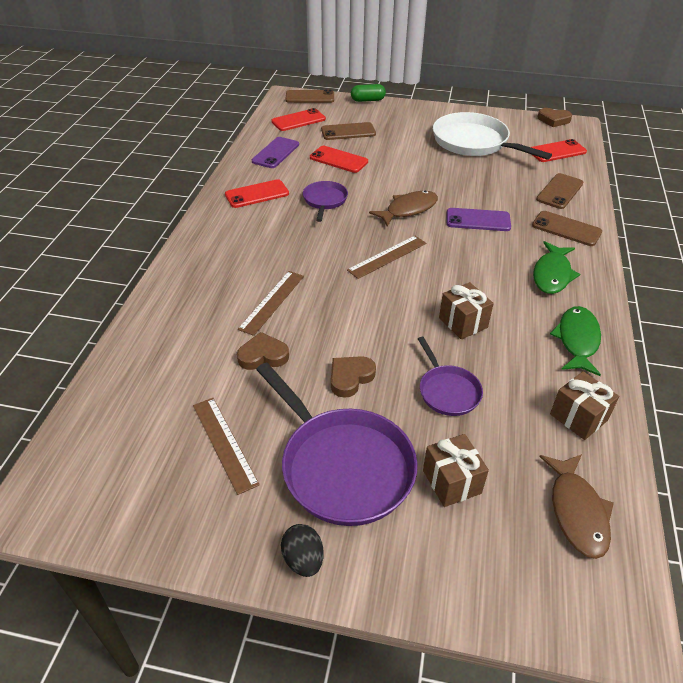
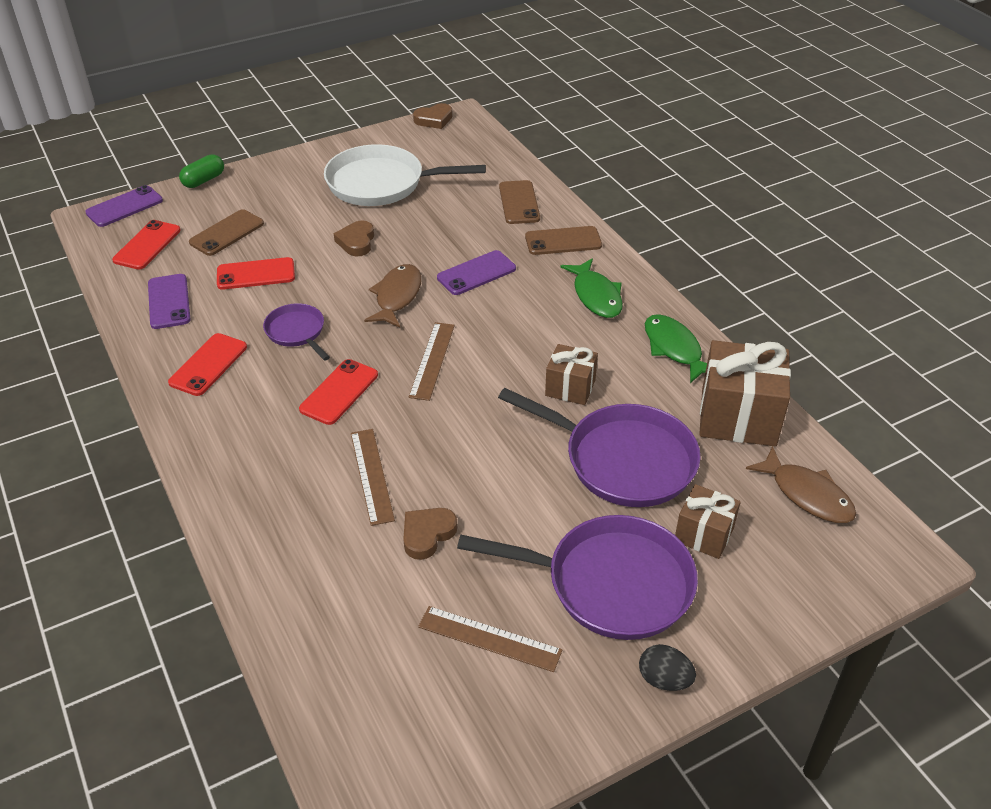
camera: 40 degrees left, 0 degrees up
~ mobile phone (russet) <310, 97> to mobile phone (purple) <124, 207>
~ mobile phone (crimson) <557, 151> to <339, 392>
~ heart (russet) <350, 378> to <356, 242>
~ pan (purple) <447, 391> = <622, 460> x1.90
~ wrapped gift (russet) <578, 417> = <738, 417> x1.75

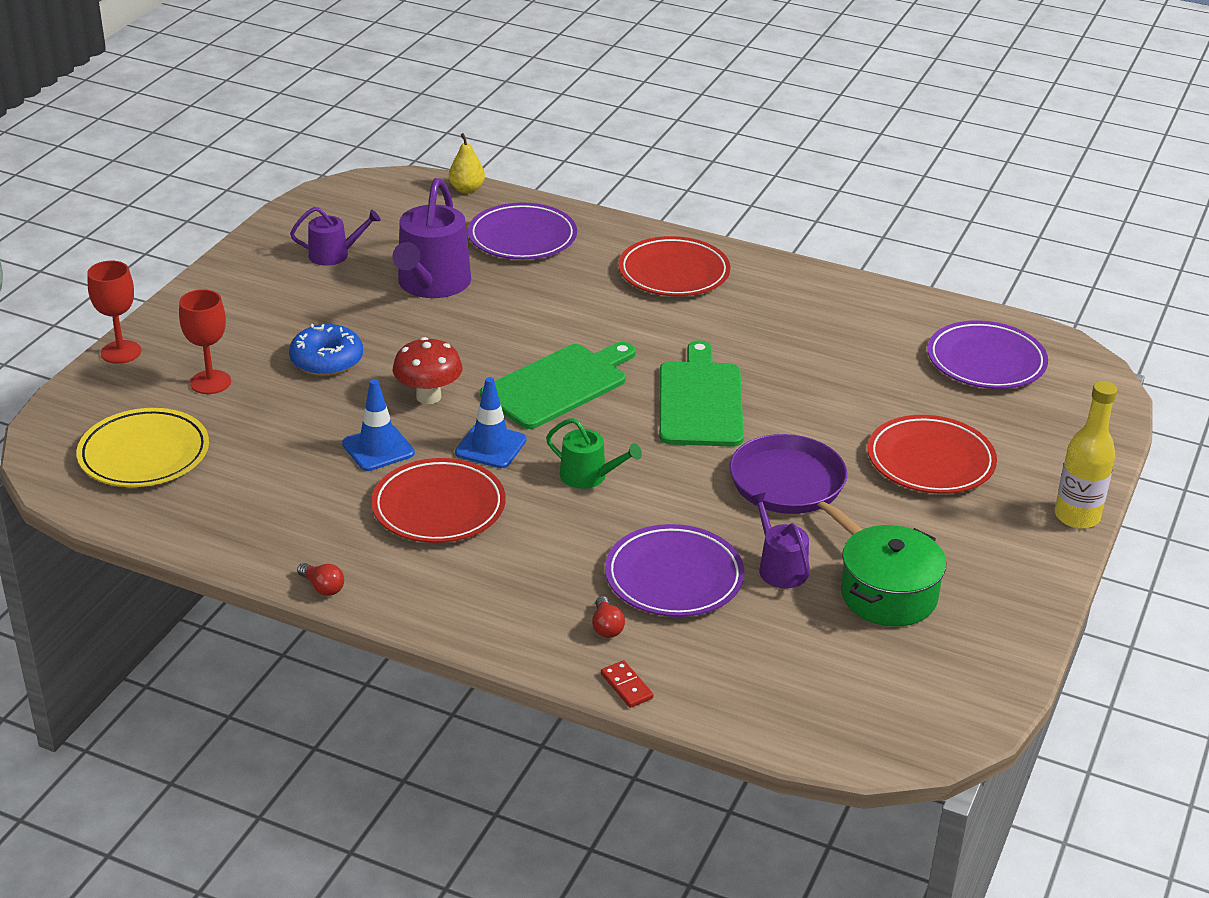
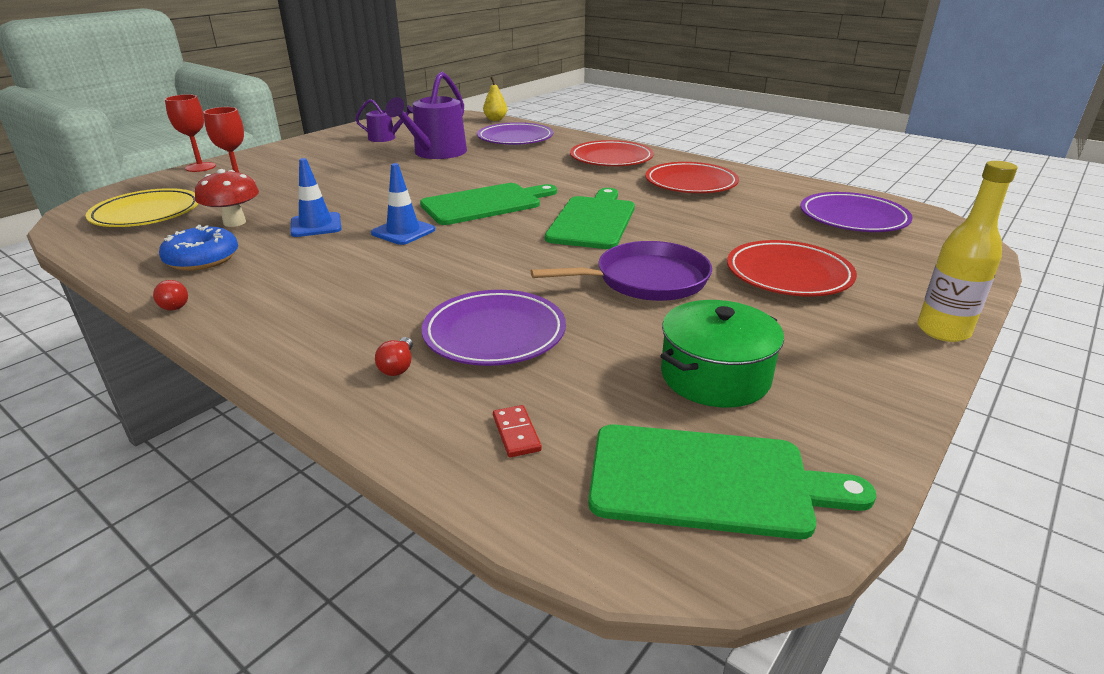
camera: 15 degrees right, 5 degrees down
~ donut (cobalt) <327, 360> to <202, 259>
~ mushroom (crimson) <428, 396> to <234, 222>
~ domino piece (crimson) <626, 686> to <516, 433>
~ pan (purple) <791, 487> = <646, 280> 90 degrees clockwise
+ chopping board (emerald) <709, 480>
~ dinner plate (crimson) <438, 507> to <690, 183>
- sprinkling can (emerald) <588, 476>
- sprinkling can (purple) <779, 567>

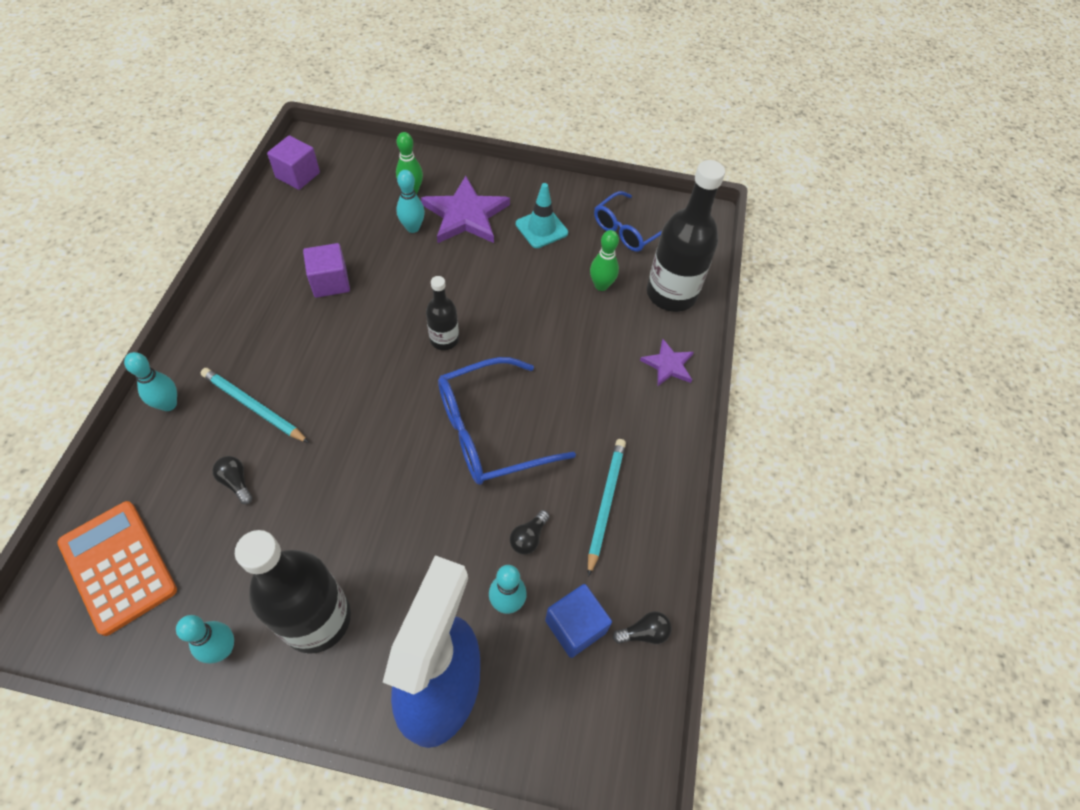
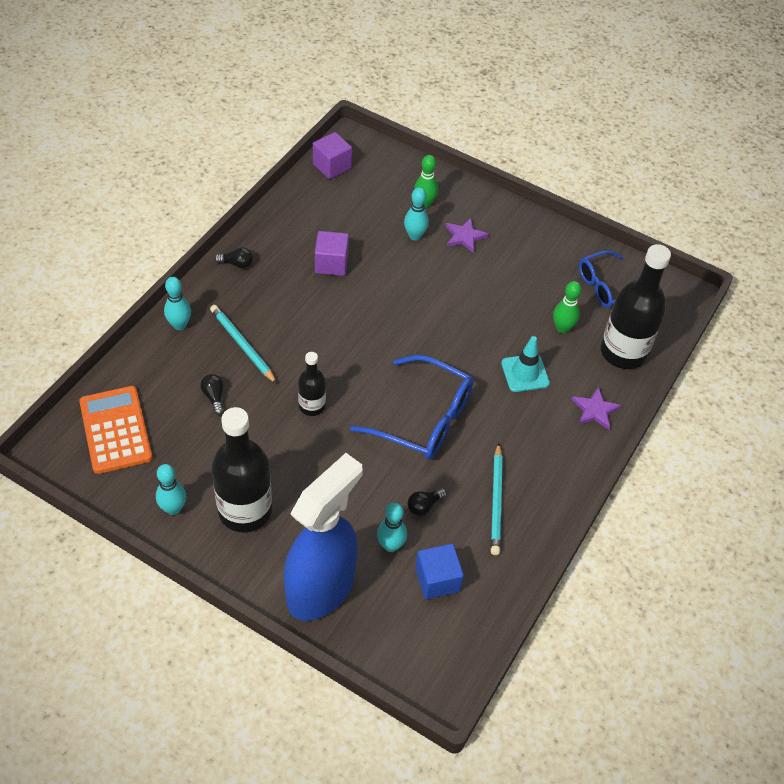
camera: 20 degrees right, 5 degrees down
~ light bulb (black) <644, 633> to <237, 264>
~ flask (black) <444, 339> to <312, 406>
~ eyeglasses (cobalt) <491, 431> = <423, 418> 150 degrees counterclockwise
~ star shape (purple) <466, 215> = <465, 236> x0.55
~ pencil (teal) <605, 504> = <496, 501> 150 degrees clockwise
~ road cone (teal) <541, 228> to <525, 373>

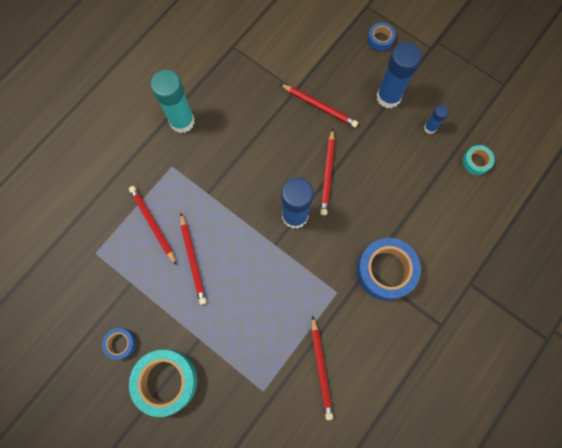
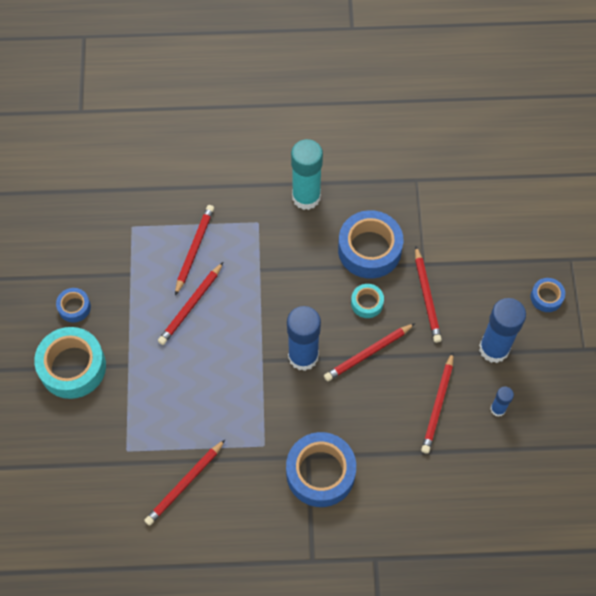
camera: 50 degrees right, 10 degrees down
+ sticky tape (cobalt) <369, 249>
~ sticky tape (teal) <476, 162> to <367, 303>
+ pencil (crimson) <437, 405>

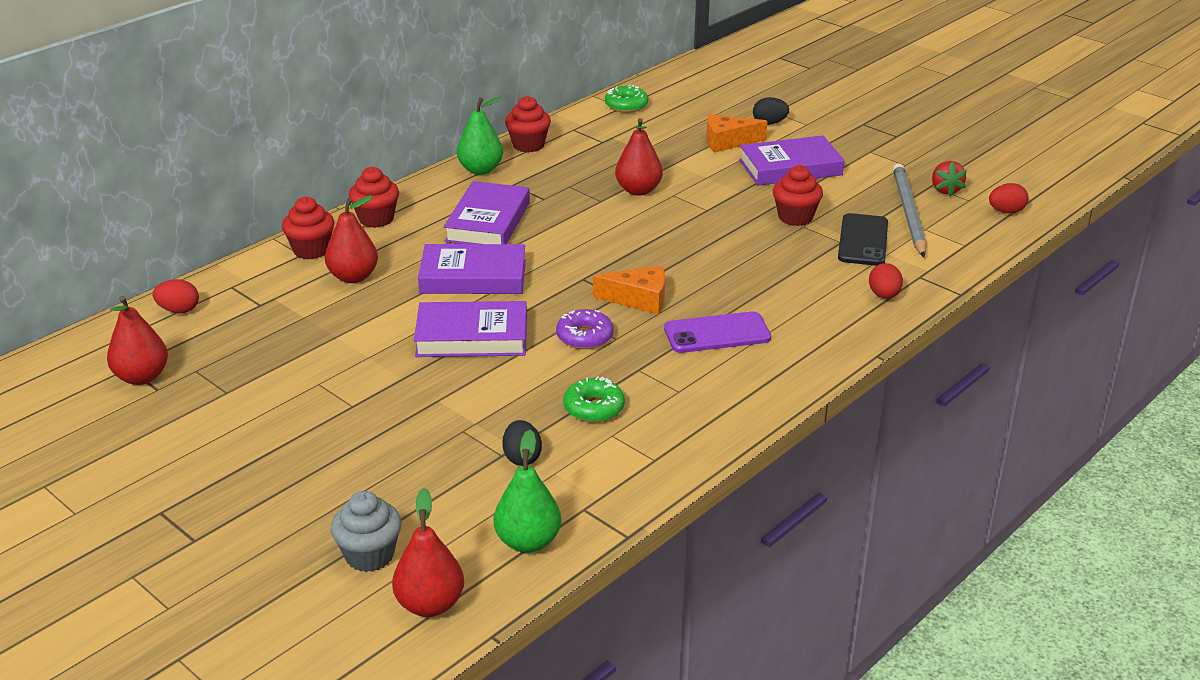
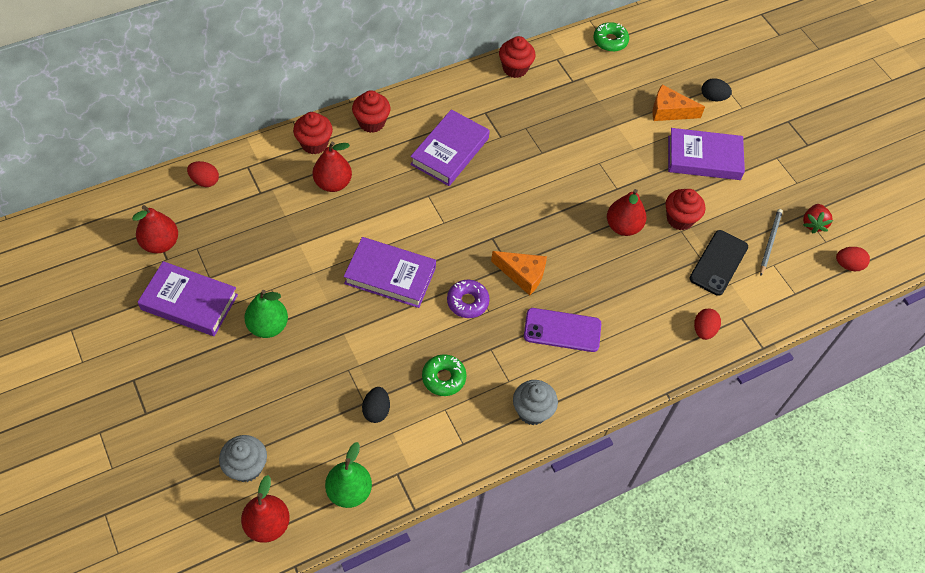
camera: 15 degrees right, 25 degrees up
~ book (purple) <473, 277> to <189, 302>
~ toy pear (emerald) <480, 170> to <268, 326>
+ muffin (ash-grey) <532, 411>
~ toy pear (crimson) <638, 190> to <623, 226>
~ pencil (ash-grey) <908, 213> = <770, 242> x0.59

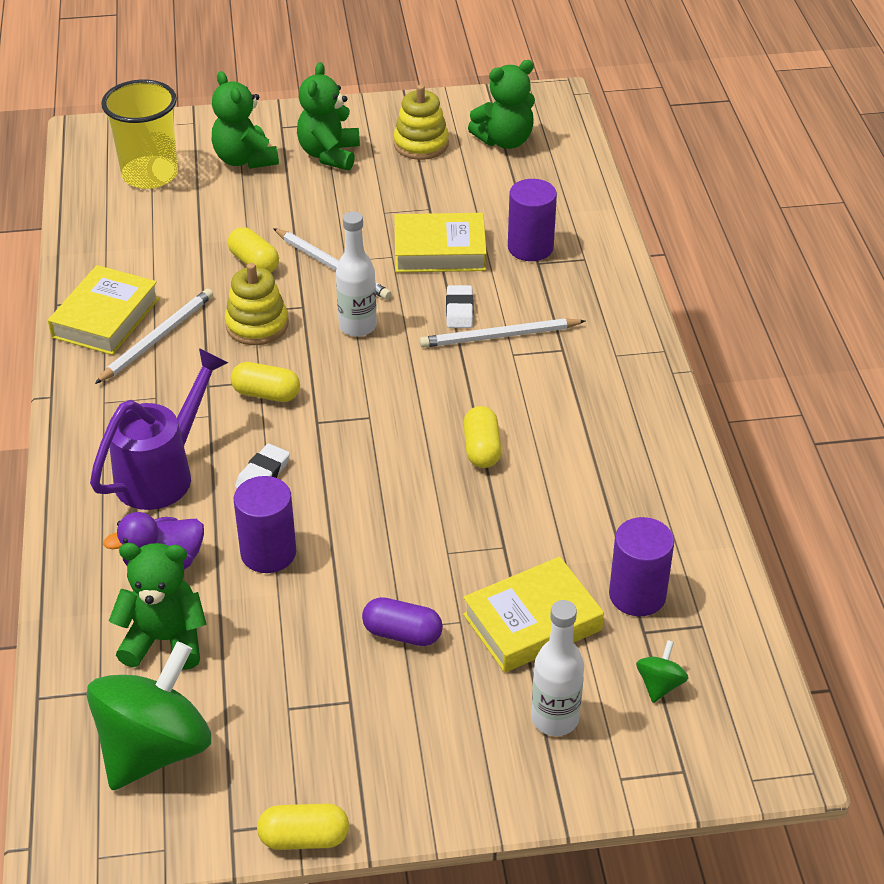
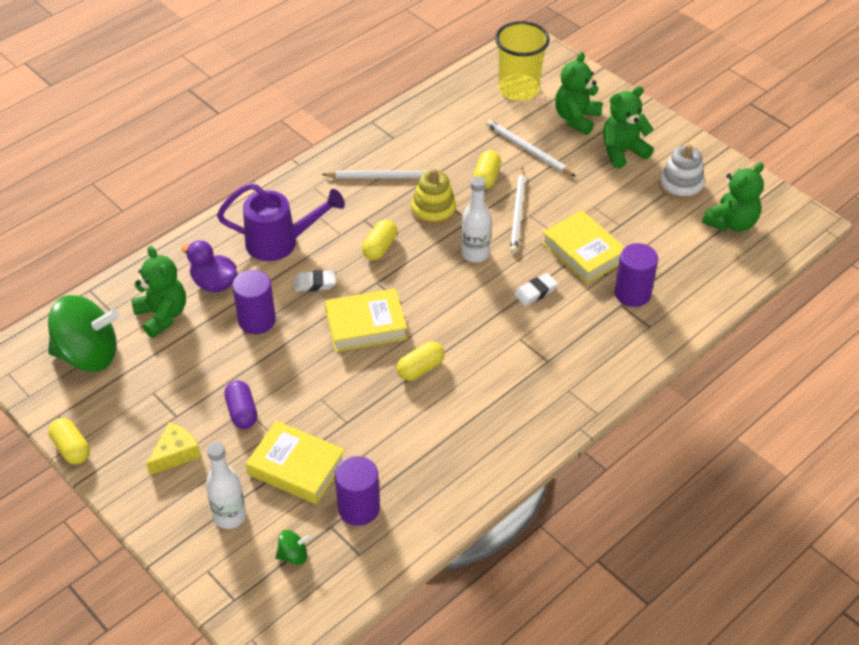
camera: 55 degrees right, 5 degrees up
+ cheese wedge (yellow) <175, 454>
~ book (yellow) <105, 318> to <366, 325>
~ capsule (yellow) <266, 394> = <380, 248> 45 degrees clockwise
~ pencil (pure white) <499, 336> to <528, 150>
~ stacking toy (yellow) <421, 144> to stacking toy (pure white) <681, 186>
~ stuffed bear (emerald) <505, 141> = <731, 223> 75 degrees counterclockwise

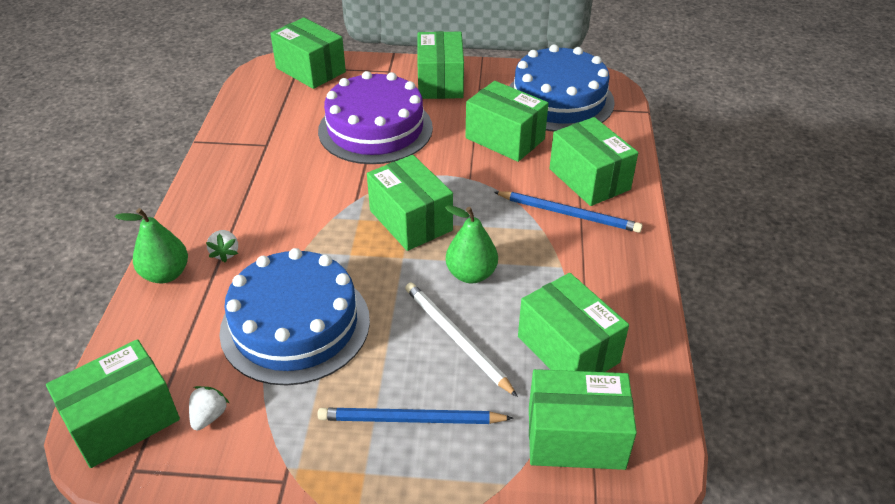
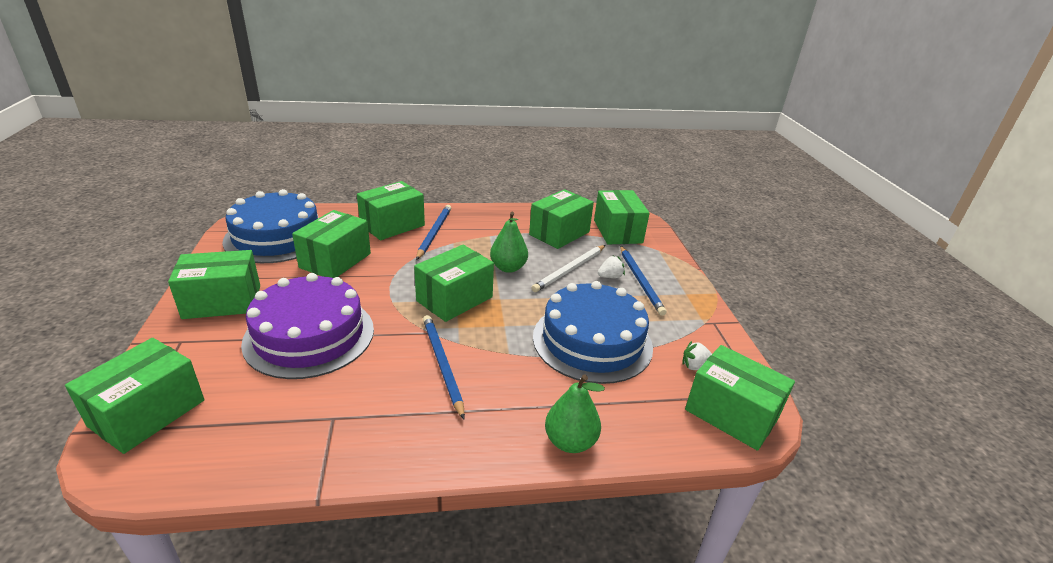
camera: 105 degrees left, 10 degrees down
+ pencil (cobalt) <442, 364>
~ toy strawberry (pure white) <225, 253> to <610, 277>

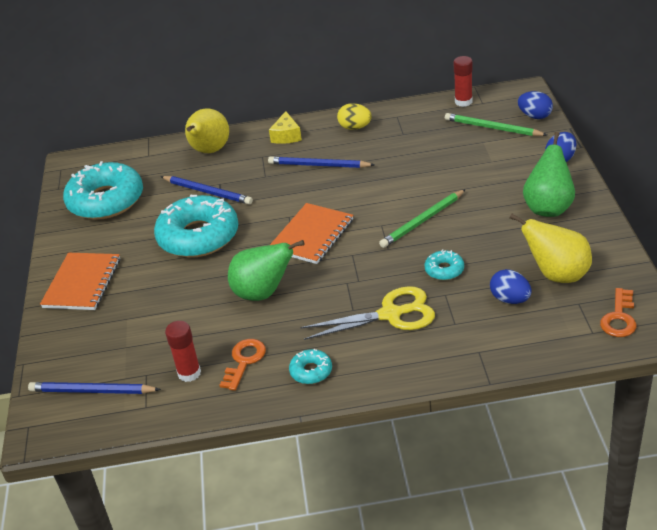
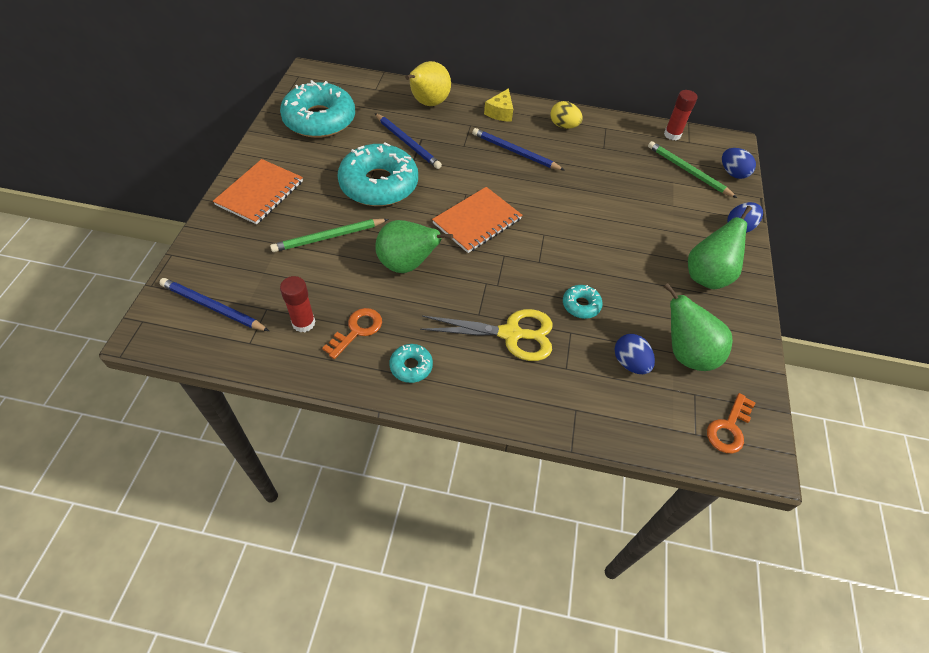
camera: 10 degrees right, 15 degrees up
~ pencil (emerald) <423, 221> to <328, 237>
~ toy pear (yellow) <557, 275> to toy pear (emerald) <686, 353>

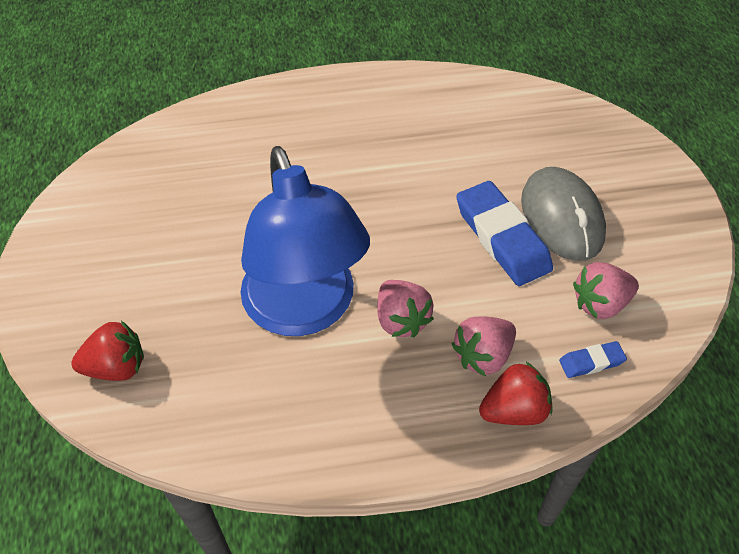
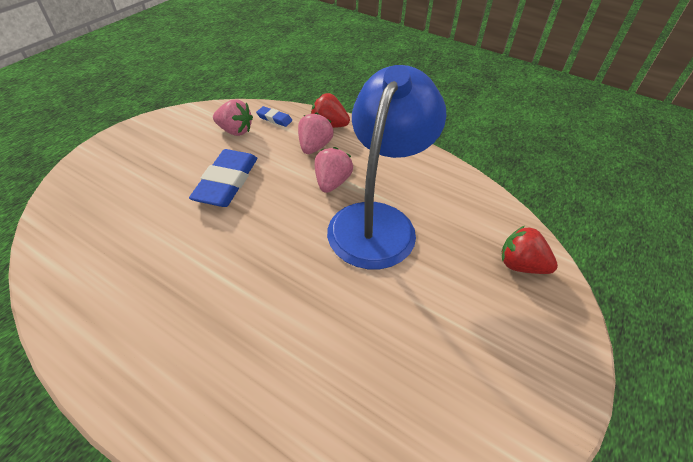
camera: 140 degrees left, 5 degrees down
~ toy strawberry (pink) <483, 356> = <314, 147> 75 degrees counterclockwise
- computer mouse (ash-grey) <561, 217>

